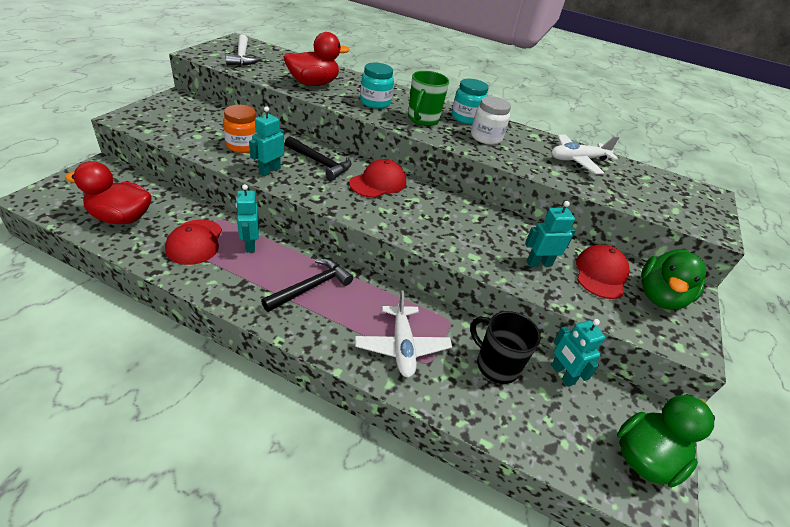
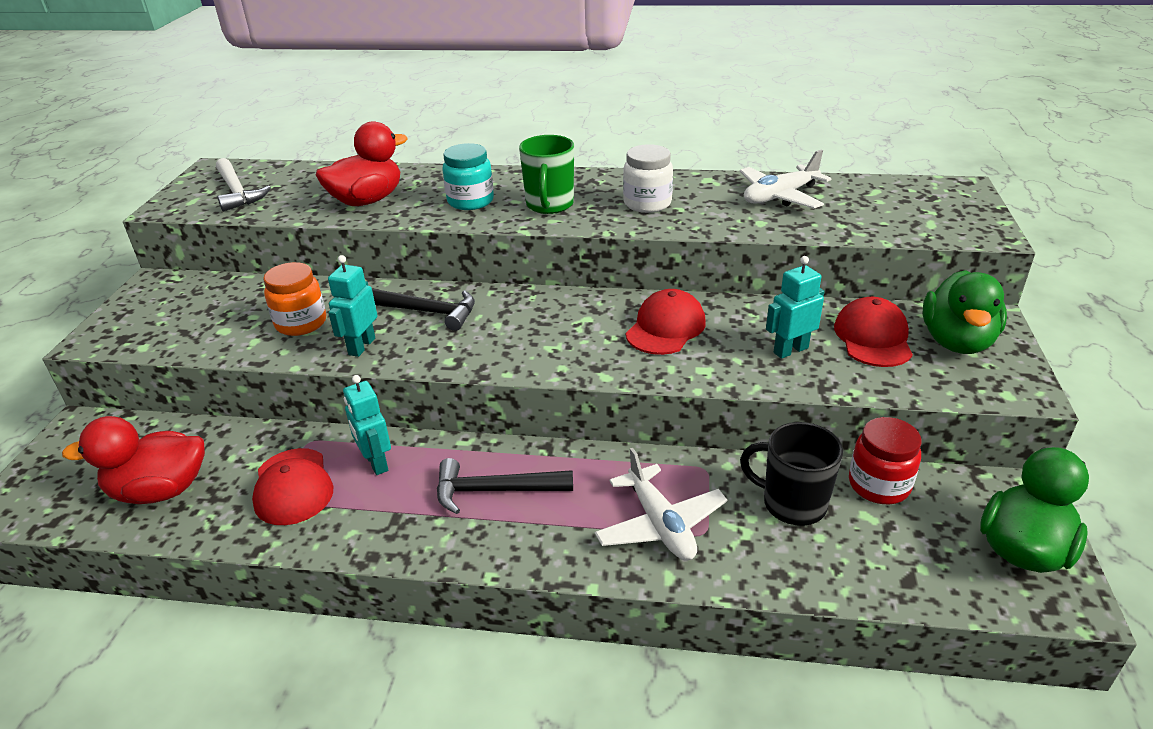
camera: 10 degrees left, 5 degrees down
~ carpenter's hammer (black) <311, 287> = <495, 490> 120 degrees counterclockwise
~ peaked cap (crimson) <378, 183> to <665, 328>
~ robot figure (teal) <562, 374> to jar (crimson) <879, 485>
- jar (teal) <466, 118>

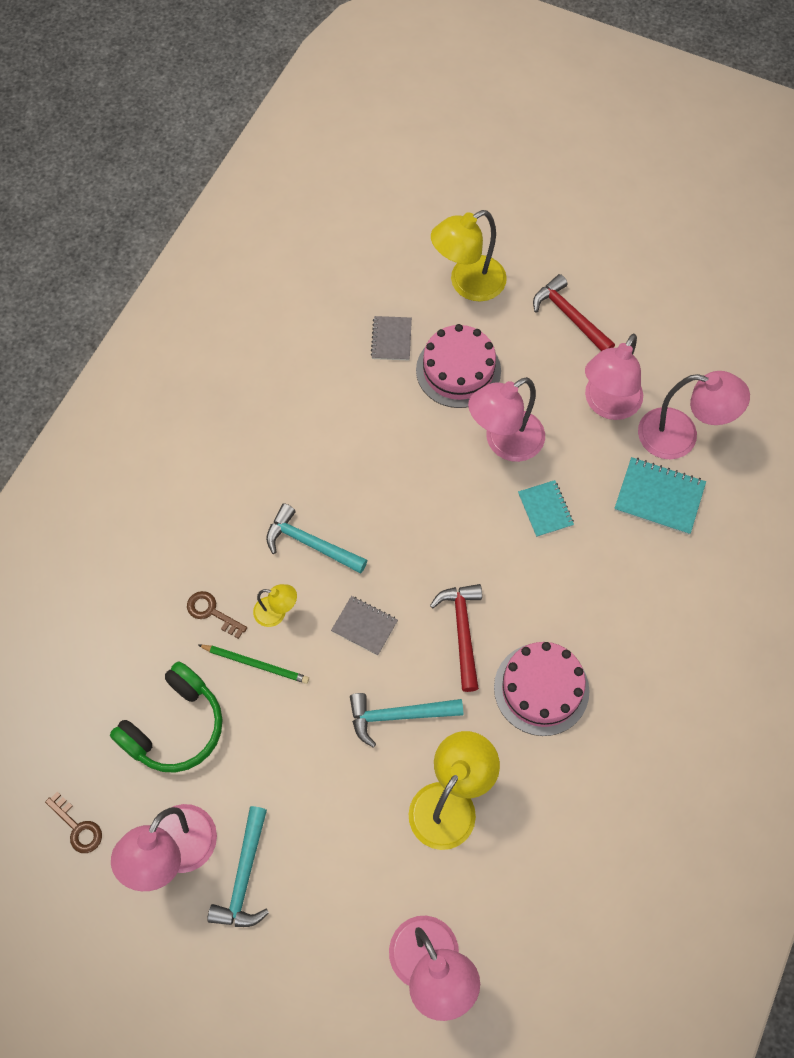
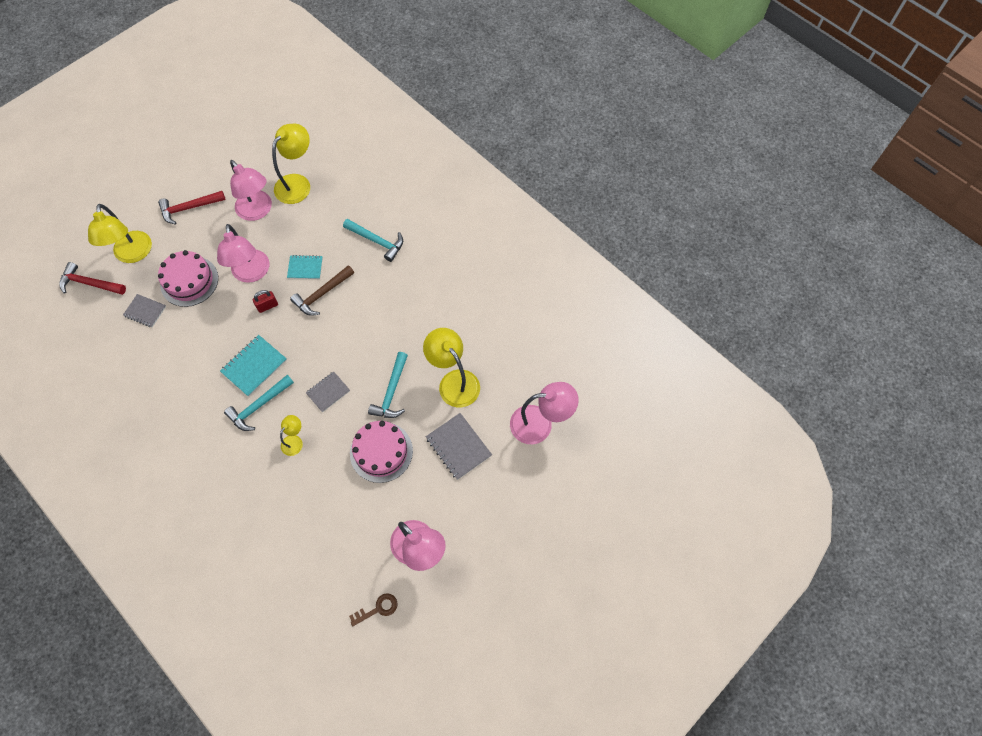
camera: 70 degrees left, 0 degrees up
~ carpenter's hammer (crimson) <462, 632> to <90, 283>
~ notebook (teal) <659, 497> to <254, 366>
+ padlock (crimson) <267, 306>
~ lamp (pink) <680, 436> to lamp (yellow) <297, 183>
+ carpenter's hammer (russet) <322, 294>
~ carpenter's hammer (teal) <244, 876> to <377, 241>
~ layer cake (pink) <541, 689> to <381, 452>
+ notebook (ash-grey) <458, 447>
- headset (emerald) <175, 727>
- latchkey (russet) <211, 612>
- pencil (emerald) <256, 664>

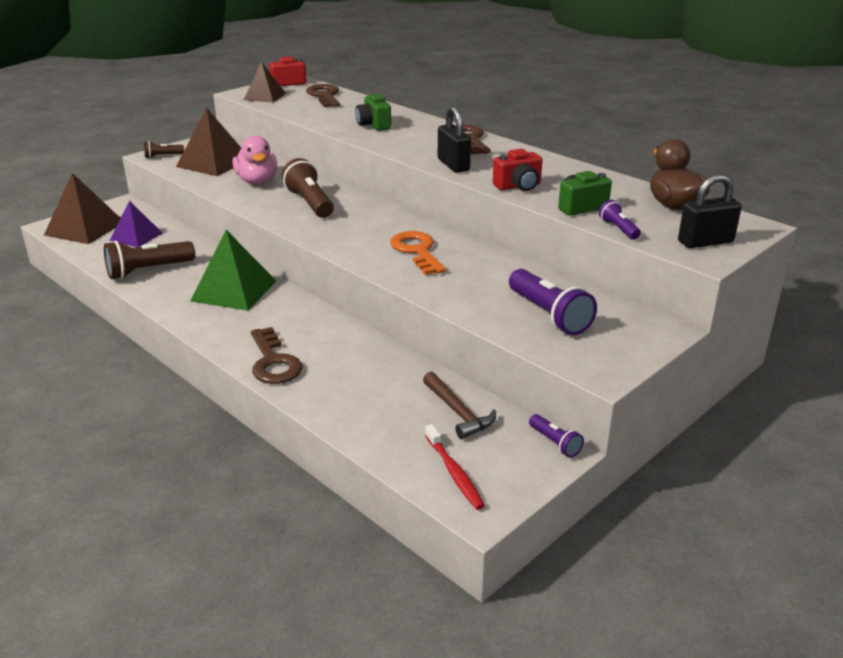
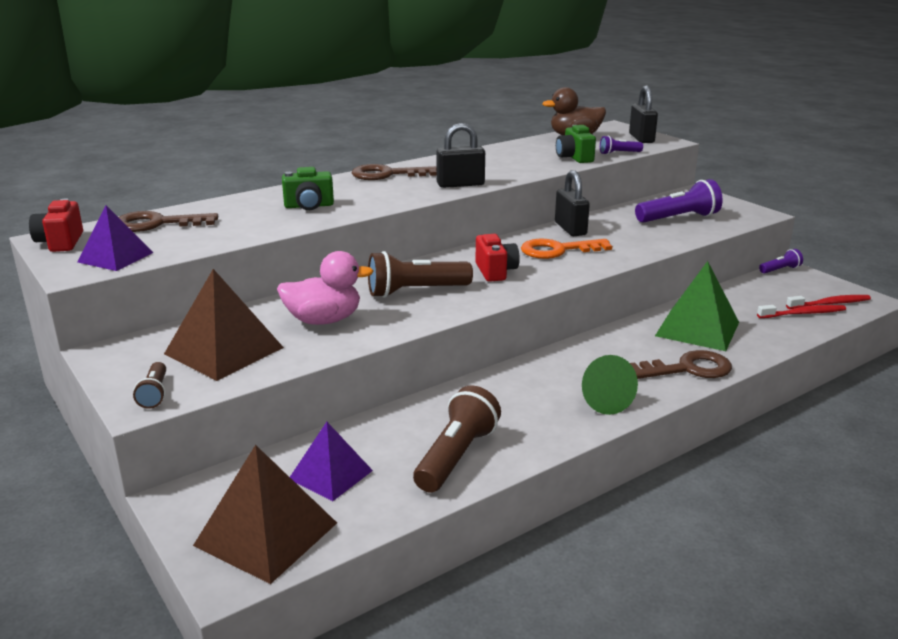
camera: 80 degrees left, 5 degrees down
~ pyramid (russet) <264, 96> to pyramid (purple) <115, 257>
~ torch (russet) <148, 270> = <456, 456> 135 degrees counterclockwise
~ camera (crimson) <518, 186> to <495, 271>
+ padlock (black) <570, 229>
+ cone (emerald) <602, 400>
~ pyramid (emerald) <234, 290> to <697, 329>
+ dental brush (crimson) <803, 313>
- carpenter's hammer (russet) <458, 412>

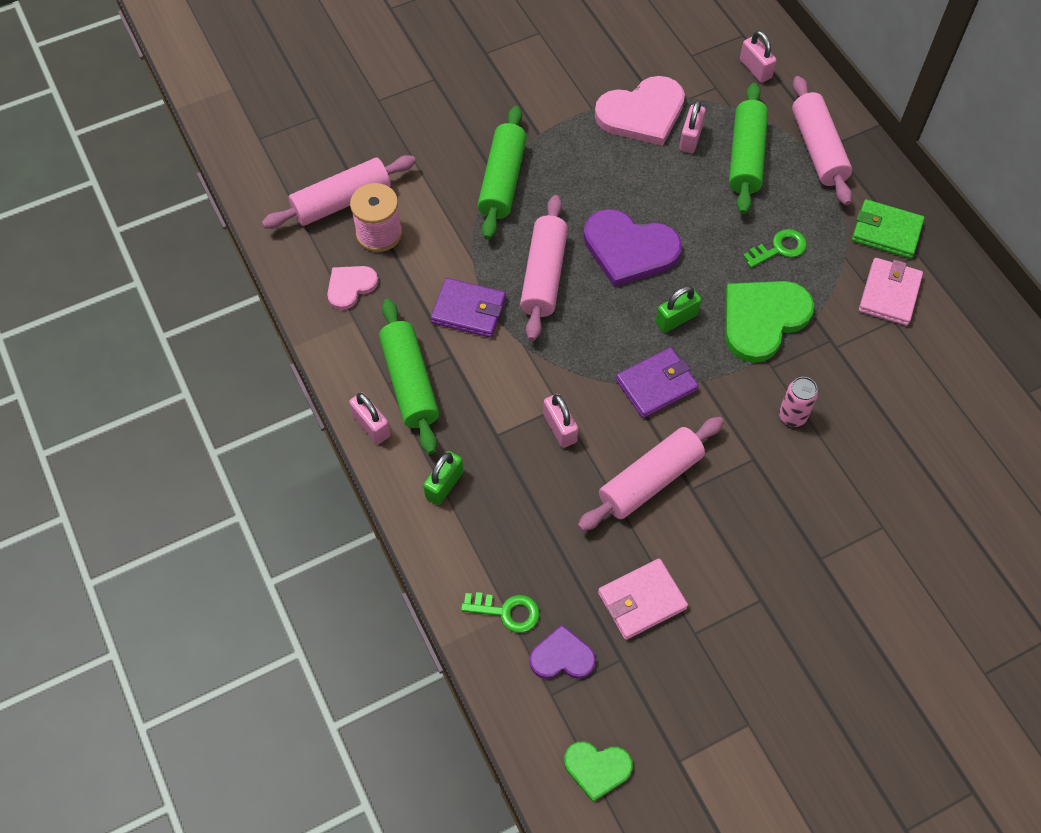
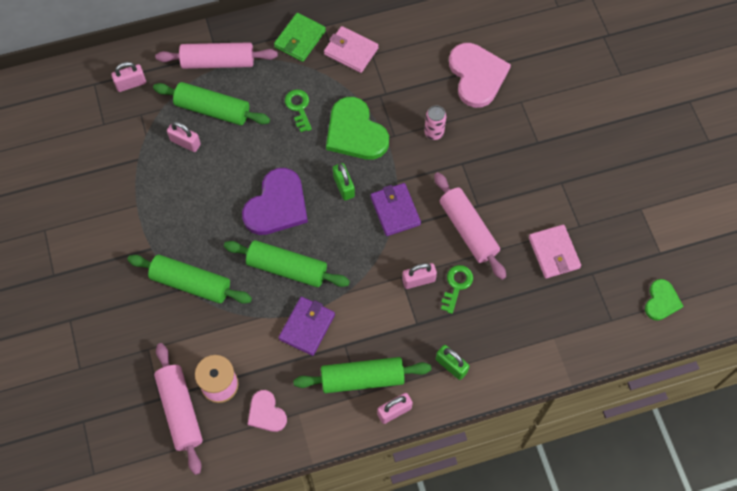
camera: 80 degrees left, 5 degrees up
~ dough roller (pink) <544, 275> to dough roller (emerald) <287, 268>
~ latchkey (emerald) <506, 611> to <456, 285>
~ heart (pink) <642, 113> to <477, 75>
- heart (purple) <562, 656>

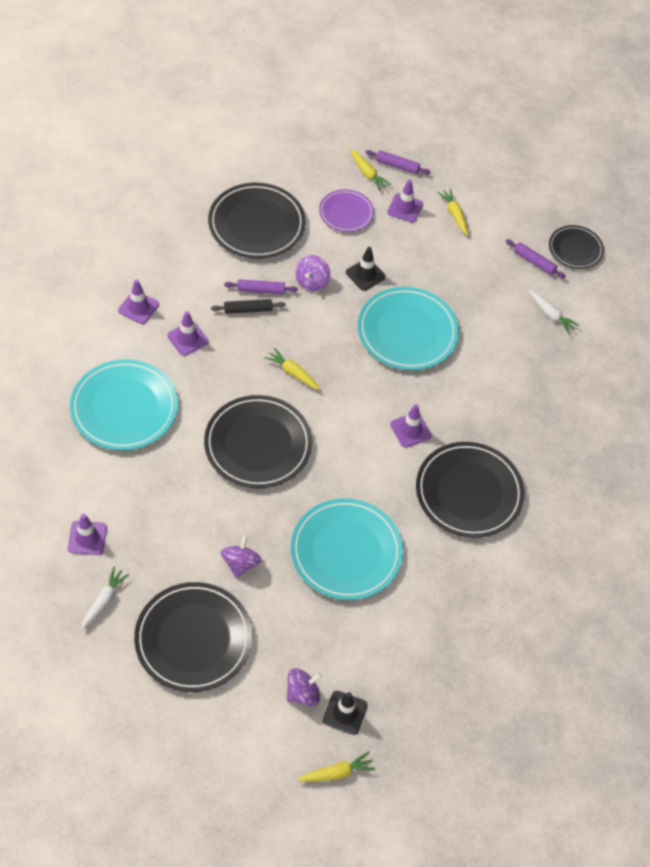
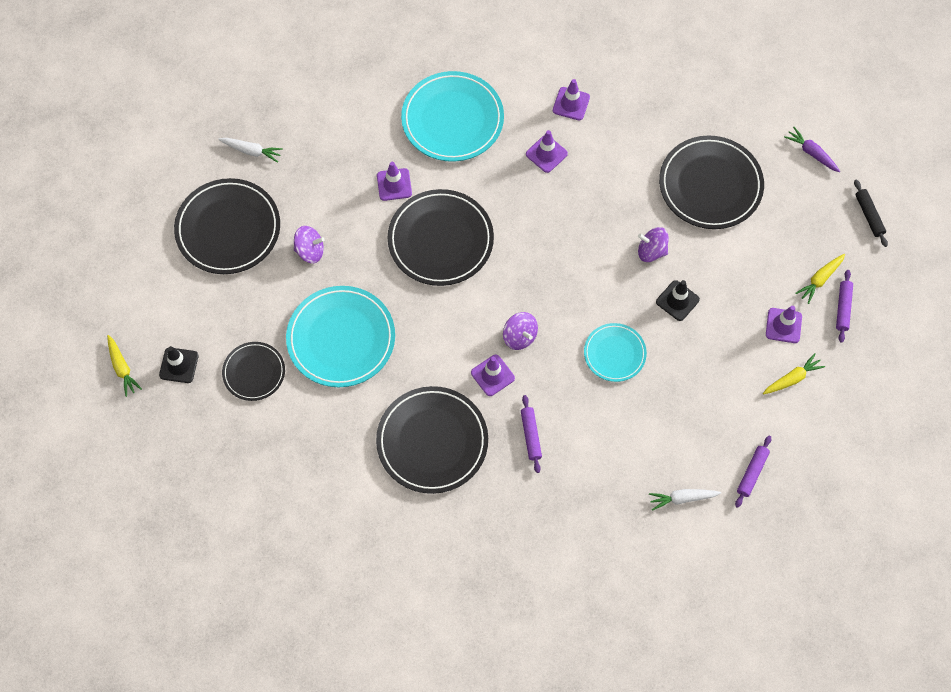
camera: 85 degrees right, 10 degrees up
~ dinner plate (black) <575, 249> to <254, 372>
~ road cone (purple) <87, 538> to <394, 184>
~ spinning top (purple) <302, 693> to <519, 336>
~ dough roller (purple) <260, 290> to <530, 435>
~ dinner plate (teal) <407, 332> = <614, 353> x0.57
~ root vegetable (pure white) <550, 314> = <682, 498> 45 degrees clockwise
+ root vegetable (purple) <811, 153>
~ dough roller (black) <248, 309> to <869, 215>
- root vegetable (yellow) <293, 373>
- dinner plate (purple) <346, 213>

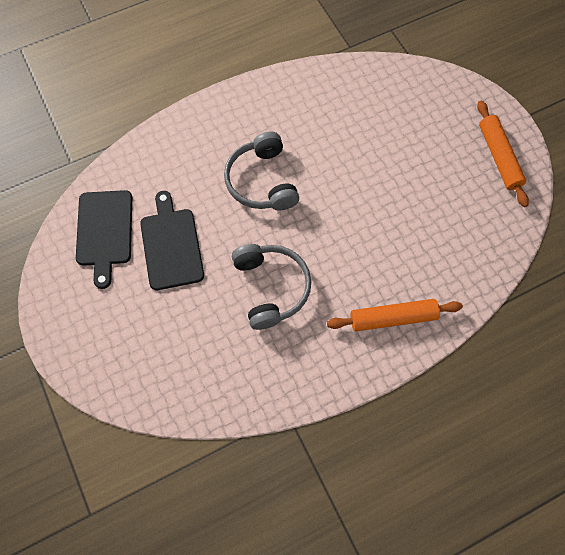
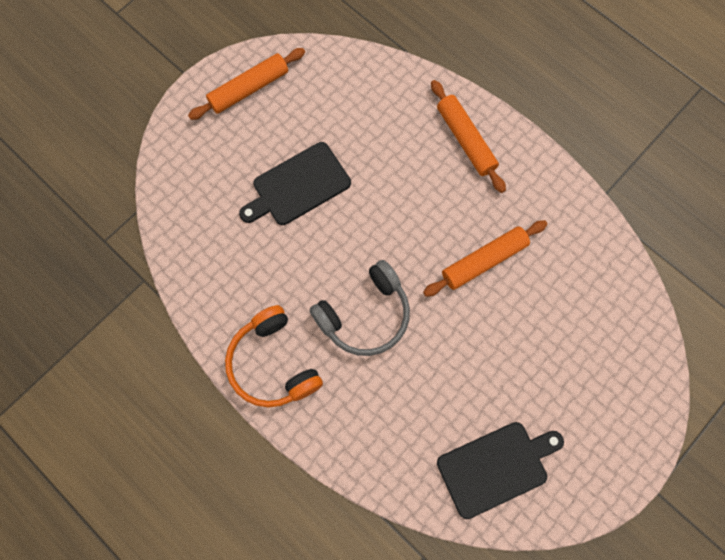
camera: 110 degrees left, 5 degrees up
+ headset (bright orange) <273, 363>
~ chopping board (black) <171, 245> to <298, 186>
~ headset (ash-grey) <271, 287> to dough roller (bright orange) <483, 261>

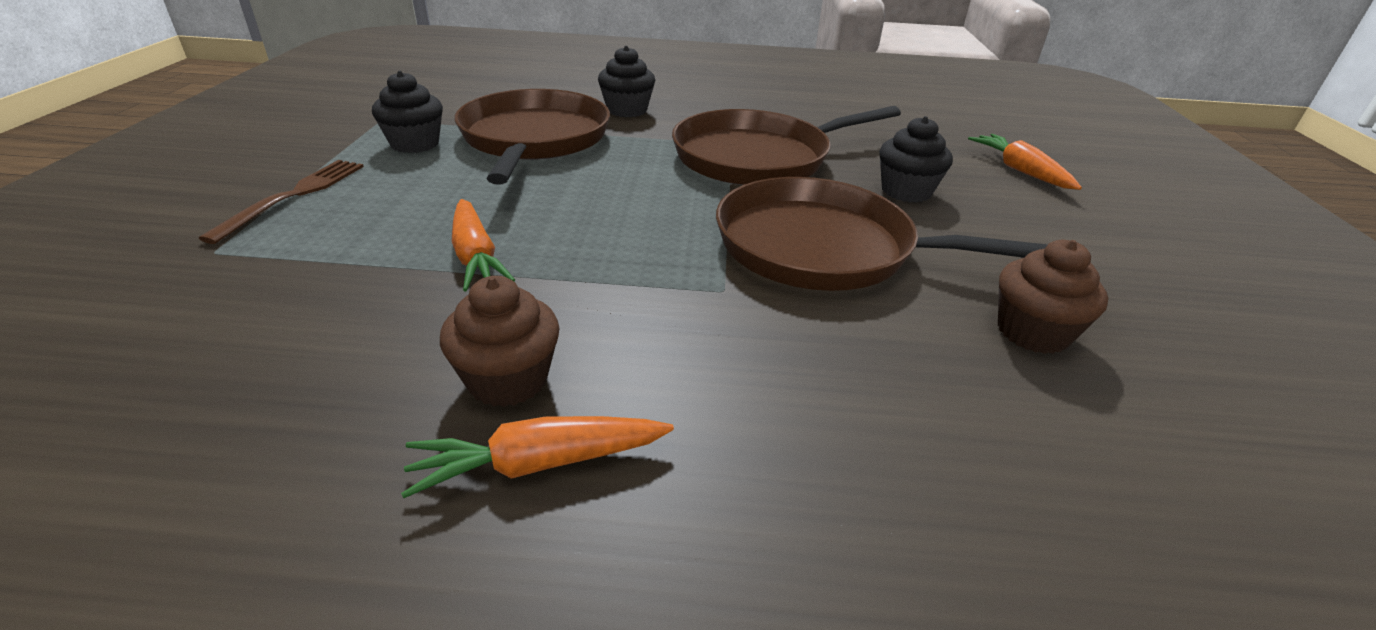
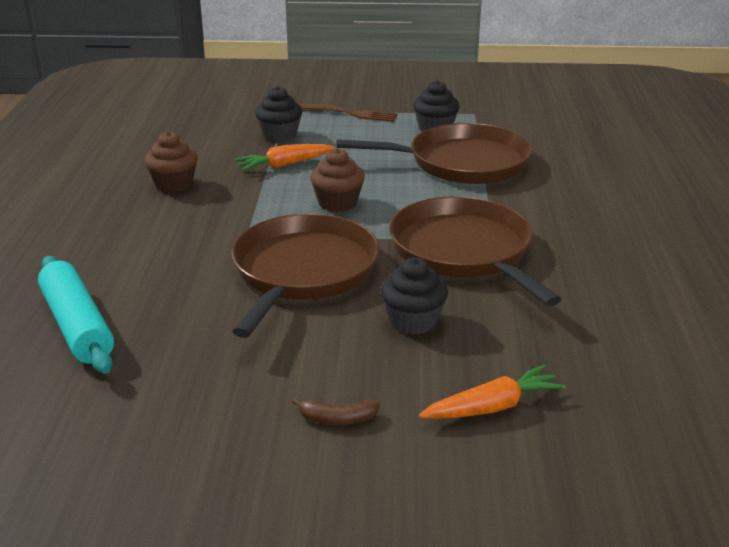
camera: 90 degrees right, 5 degrees down
+ dough roller (teal) <77, 326>
~ muffin (black) <627, 110> to <279, 135>
+ banana (russet) <337, 419>
~ muffin (russet) <1032, 332> to <337, 203>
- root vegetable (bright orange) <539, 463>

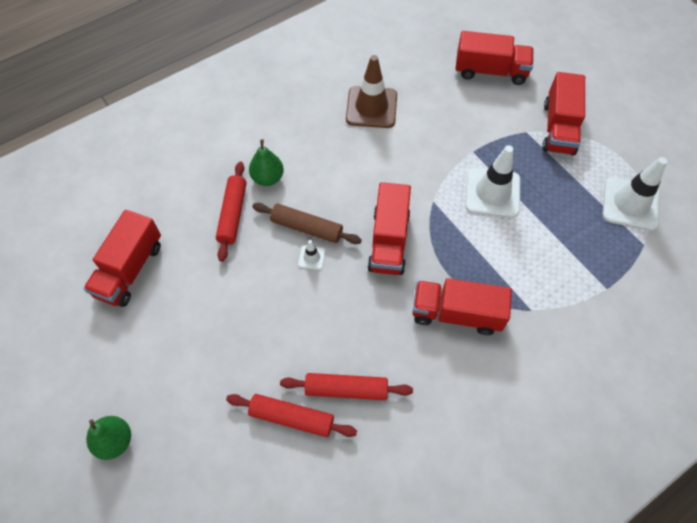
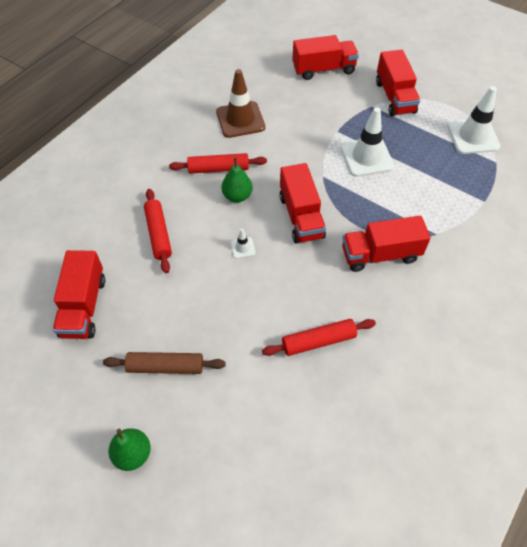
camera: 20 degrees left, 5 degrees down
~ dough roller (russet) <307, 228> to <165, 367>
~ dough roller (crimson) <291, 418> to <218, 169>
~ toy pear (emerald) <268, 178> to <237, 196>

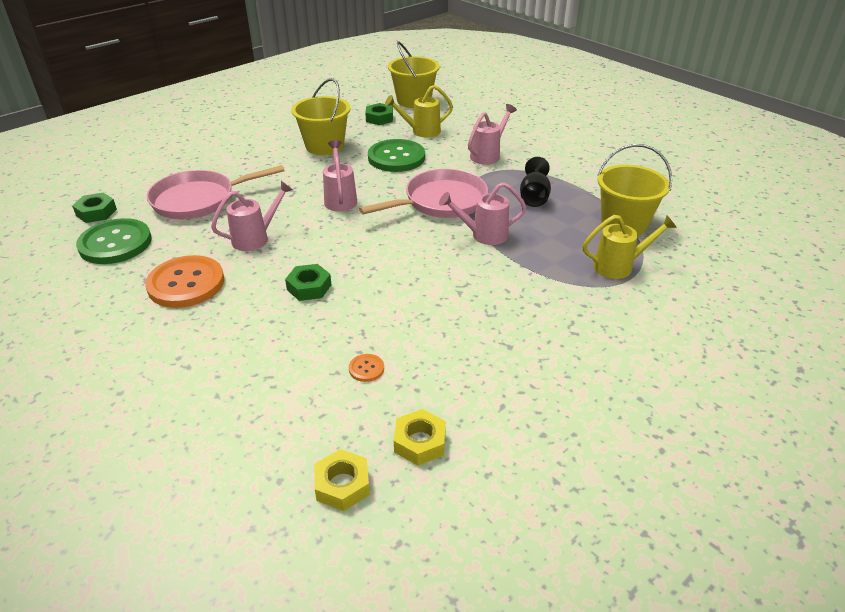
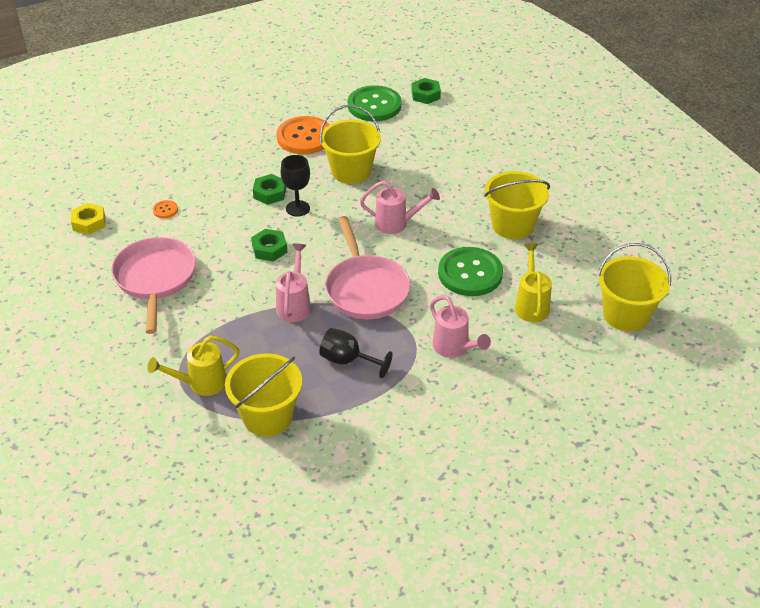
camera: 105 degrees right, 5 degrees up
~ pan (pink) <199, 200> to <155, 279>
~ sprinkling can (yellow) <619, 266> = <201, 383> 60 degrees clockwise
~ nut (emerald) <379, 118> to <269, 249>
+ wine glass (black) <297, 208>
~ sprinkling can (pink) <255, 238> to bucket (yellow) <351, 171>
- nut (yellow) <342, 485>

